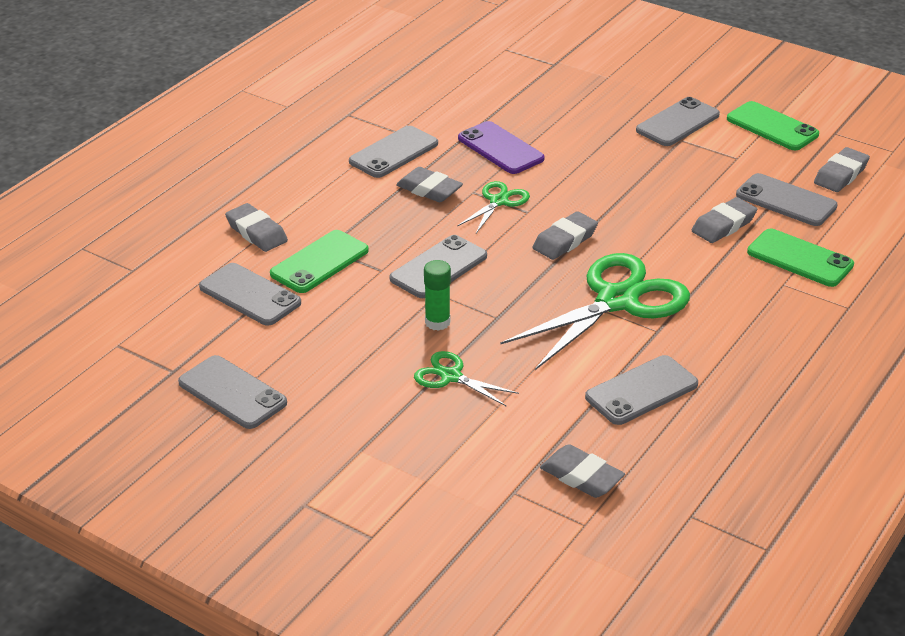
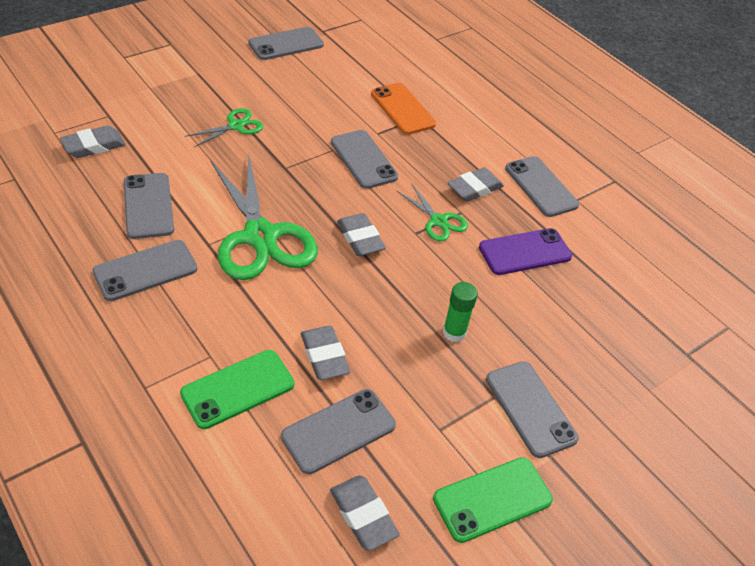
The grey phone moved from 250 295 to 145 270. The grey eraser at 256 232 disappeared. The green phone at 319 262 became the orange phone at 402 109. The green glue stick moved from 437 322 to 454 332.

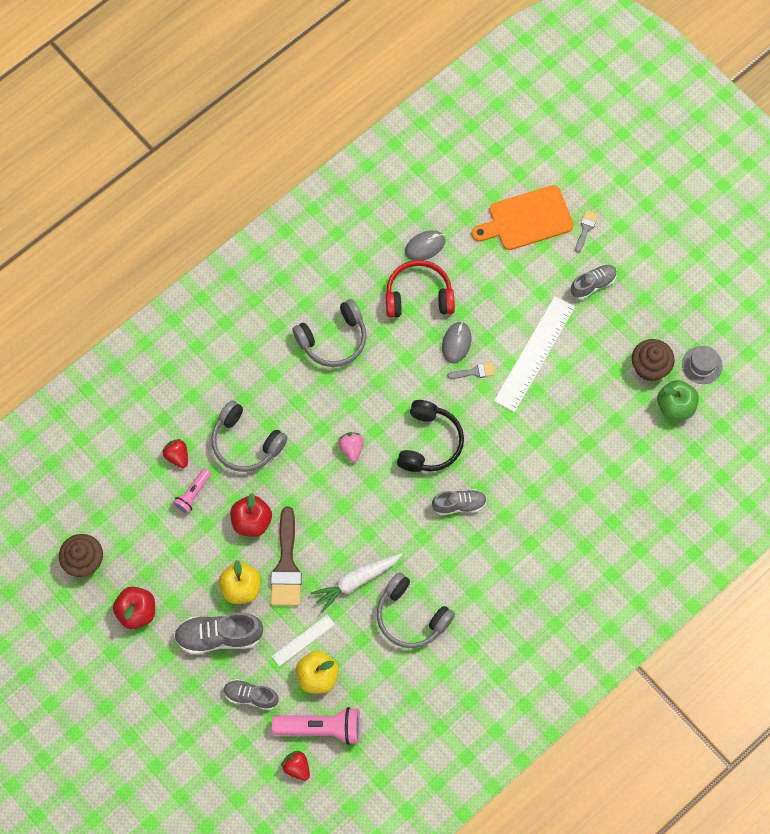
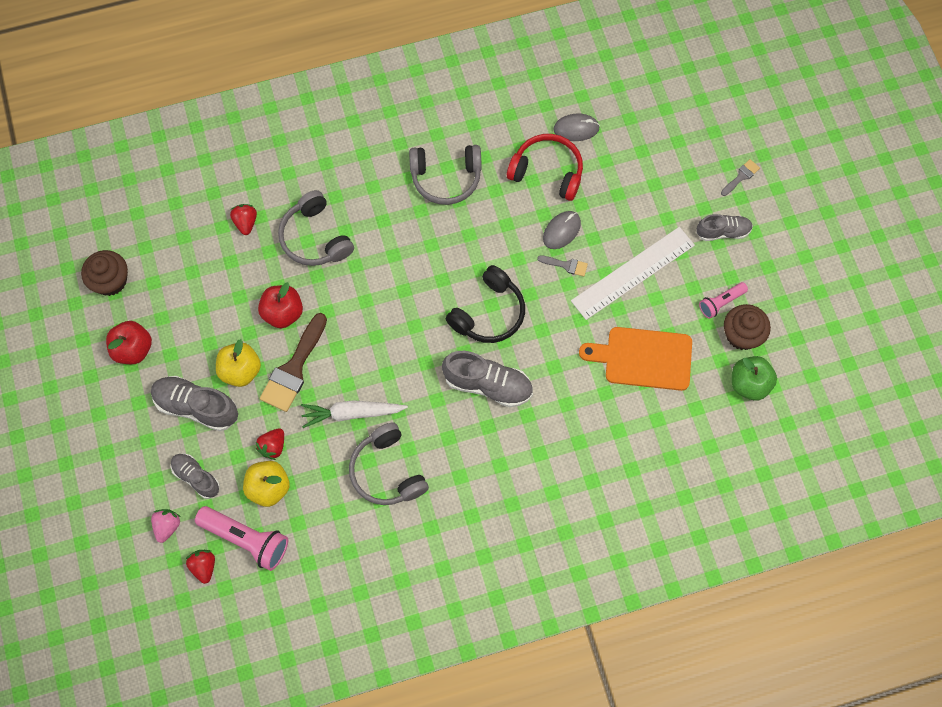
The pink flashlight moved from 193 494 to 721 303. The white ruler at 303 640 was replaced by the red strawberry at 273 446. The pink strawberry moved from 351 449 to 167 526. The grey shoe at 459 504 changed to 1.57 times the size. The orange cutting board moved from 526 219 to 643 358. The grey hat at 702 365 disappeared.

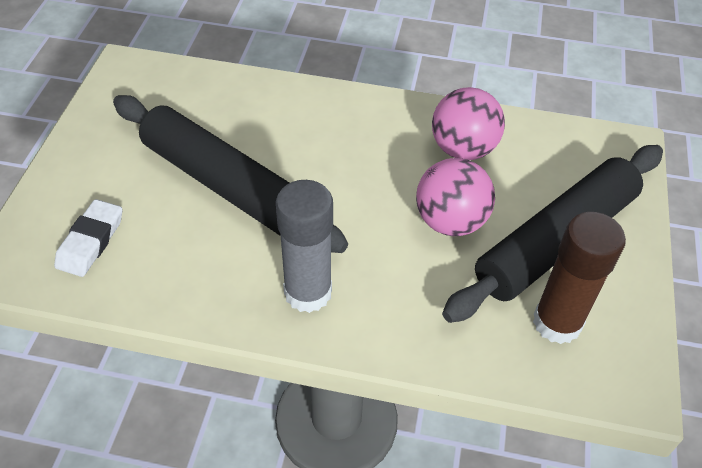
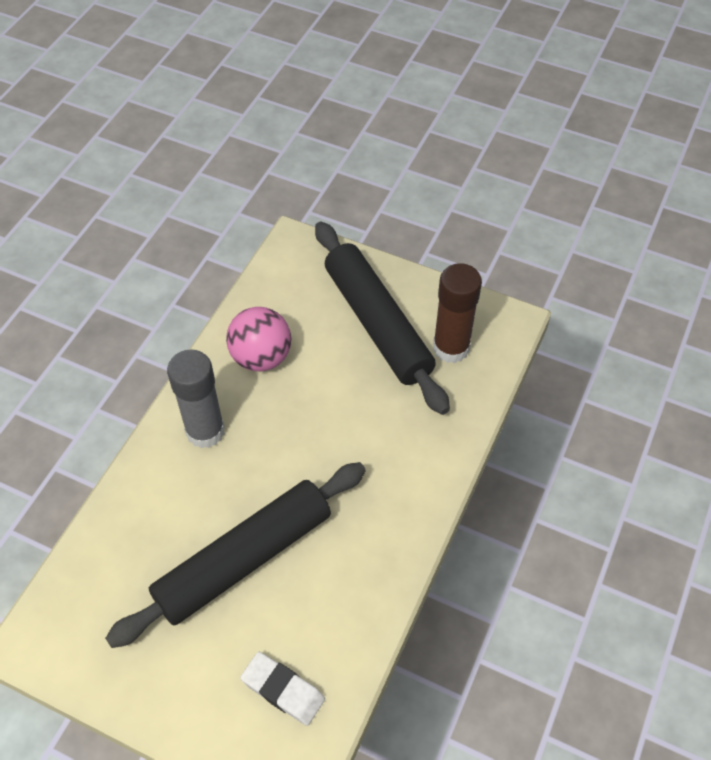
The grey glue stick moved from 308 292 to 205 431. The pink ball at 450 221 disappeared.

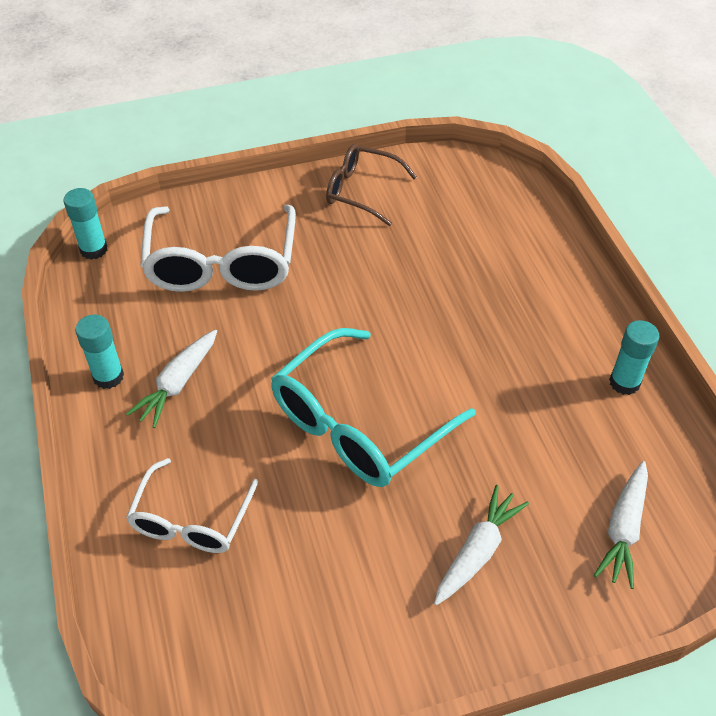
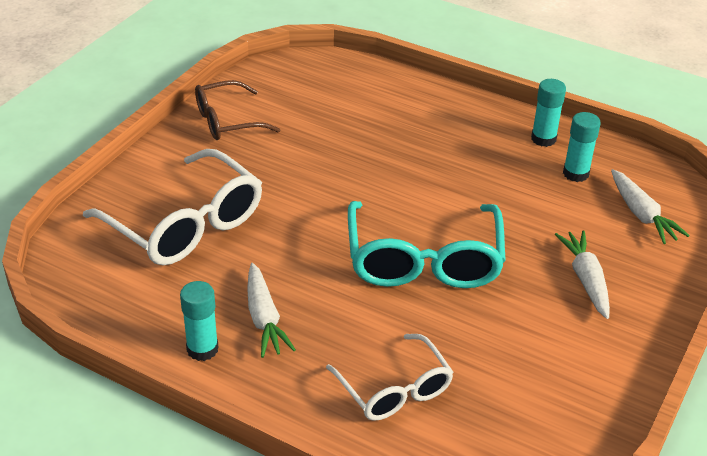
The turquoise glue stick moved from 94 249 to 575 174.

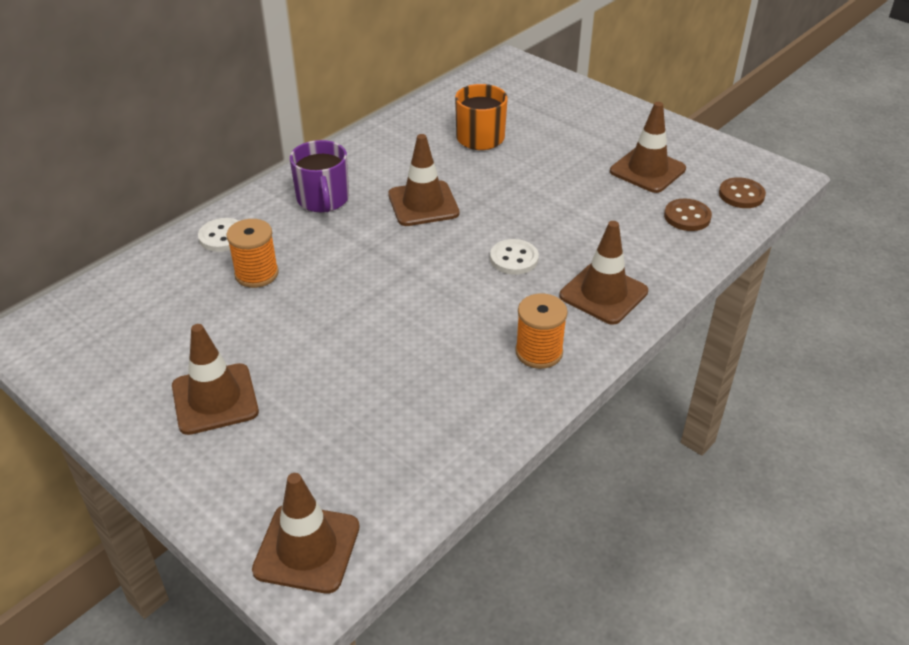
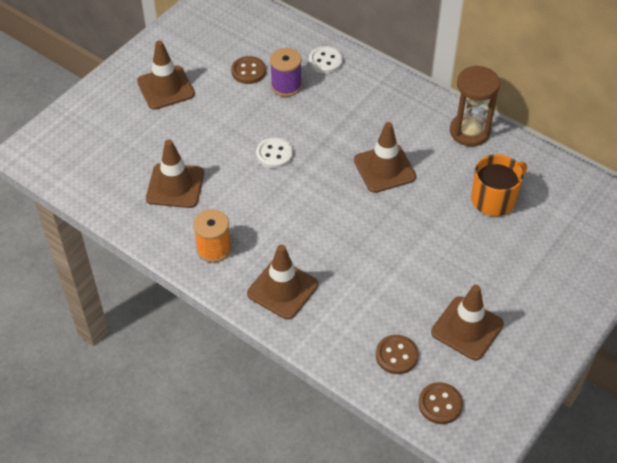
The orange spool at 256 274 became the purple spool at 286 86. The brown traffic cone moved from 307 548 to 175 186. The purple mug at 323 199 disappeared. The white button moved from 514 259 to 274 154. The brown button at 248 71 appeared. The brown hourglass at 469 131 appeared.

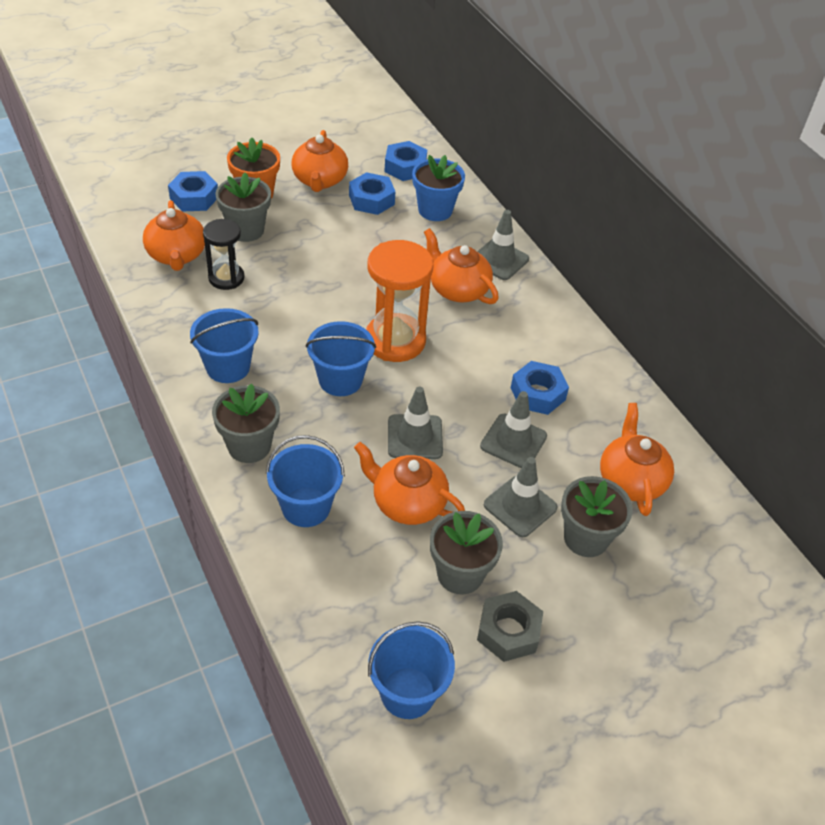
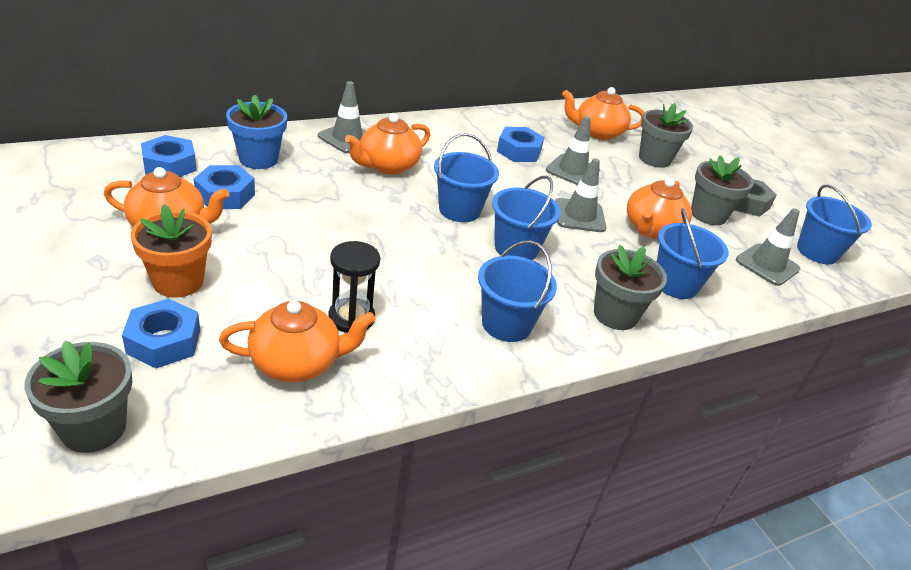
The grey flower pot moved from 246 230 to 93 428. The orange hourglass at 395 340 was replaced by the blue bucket at 459 210. The grey traffic cone moved from 520 506 to 767 265.

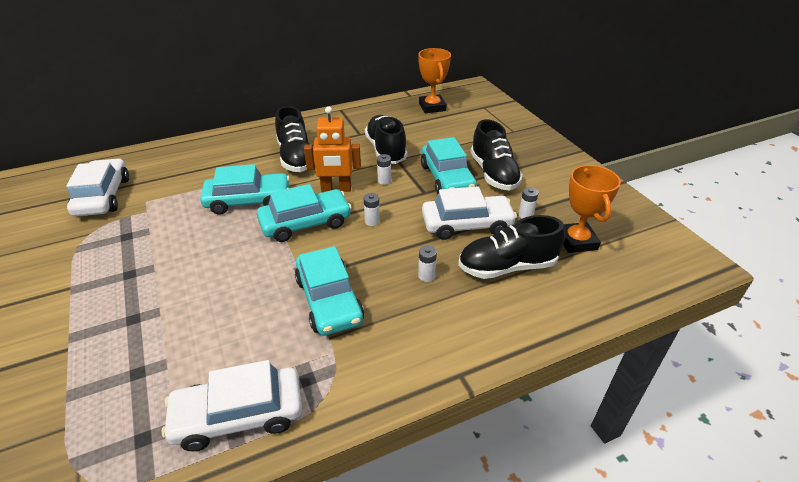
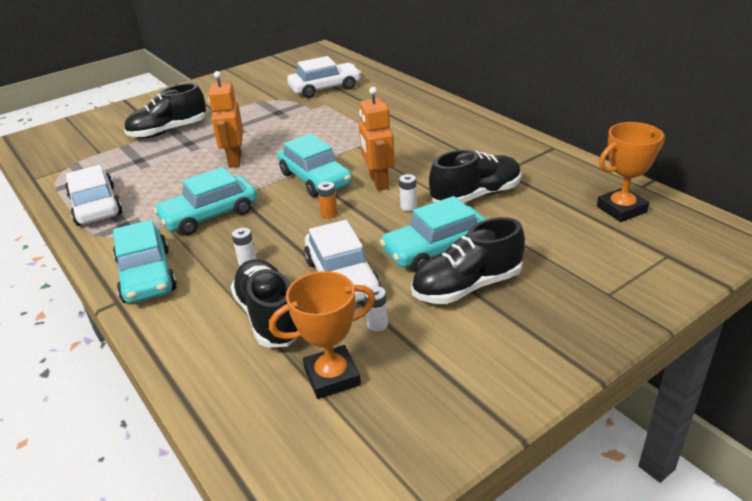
The turquoise car moved from 248 201 to 147 275. The black shoe moved from 296 158 to 168 131. The white battery at 372 221 became the orange battery at 329 214. The orange robot at 234 160 appeared.

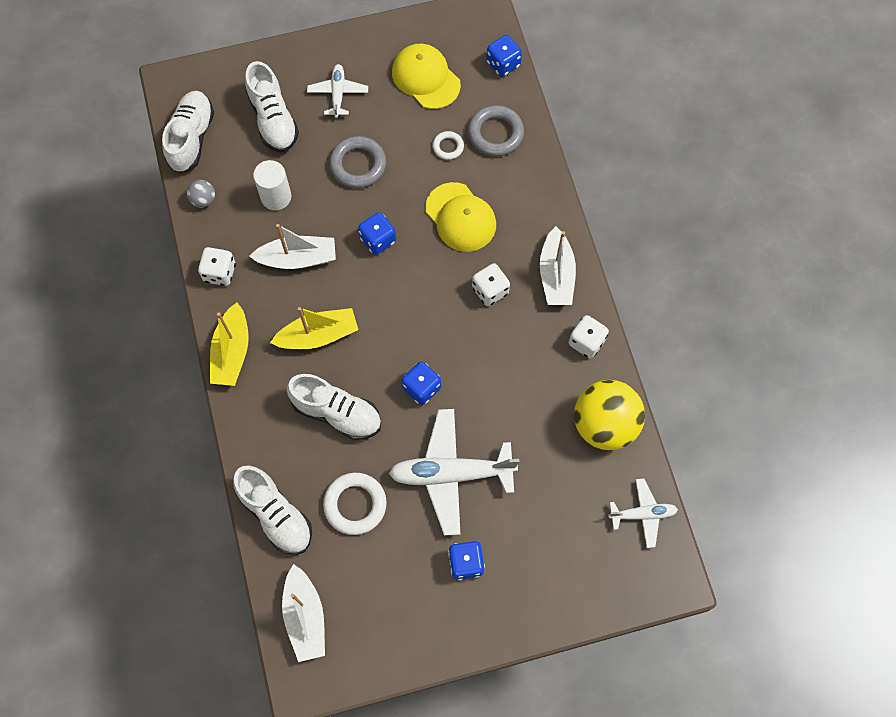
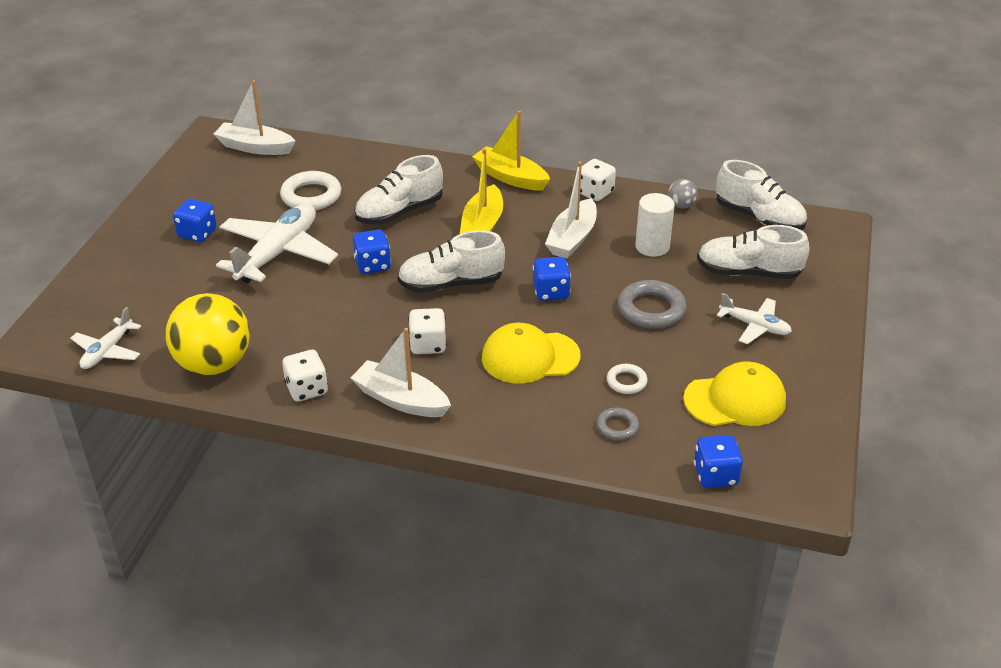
The white shoe moved from 275 515 to 451 284. The grey ring at 495 133 changed to 0.56 times the size.

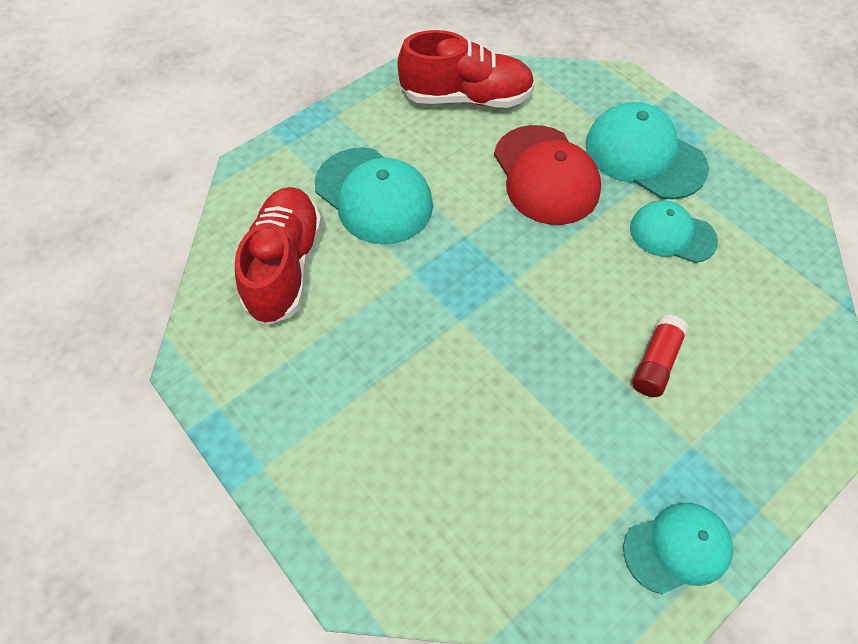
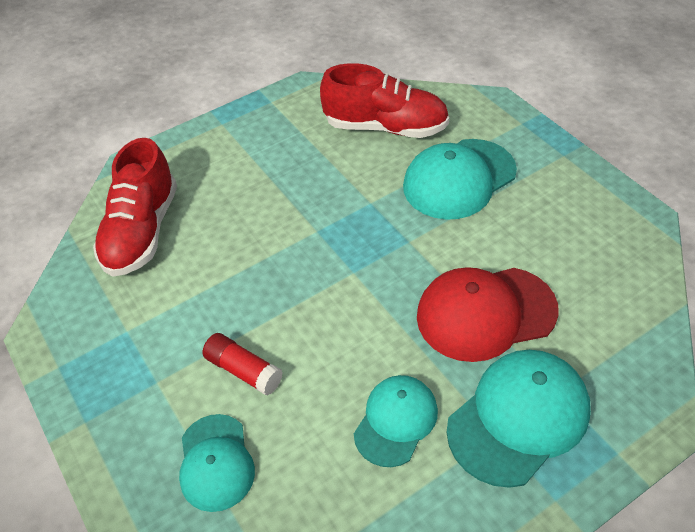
The red shoe moved from 466 98 to 142 231. The turquoise cap moved from 677 548 to 216 462.

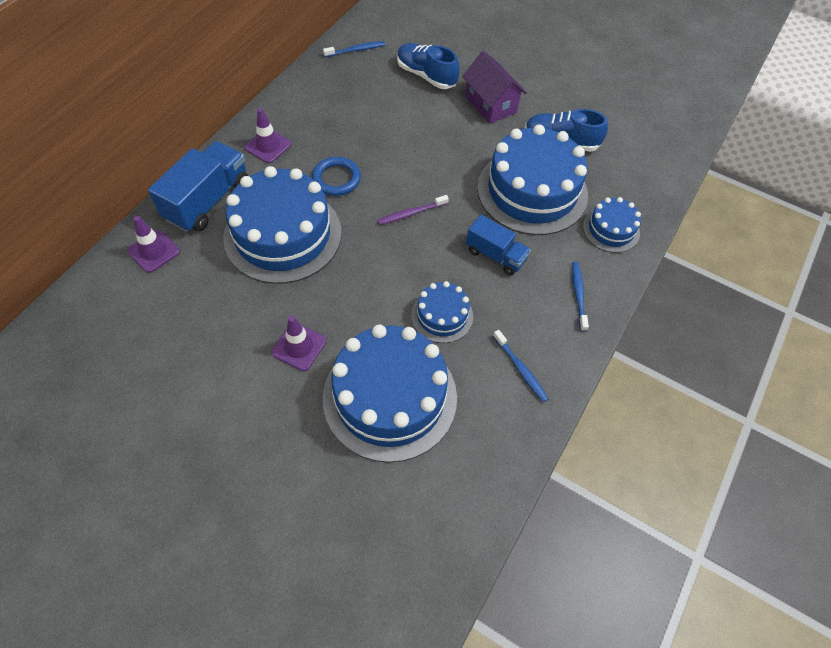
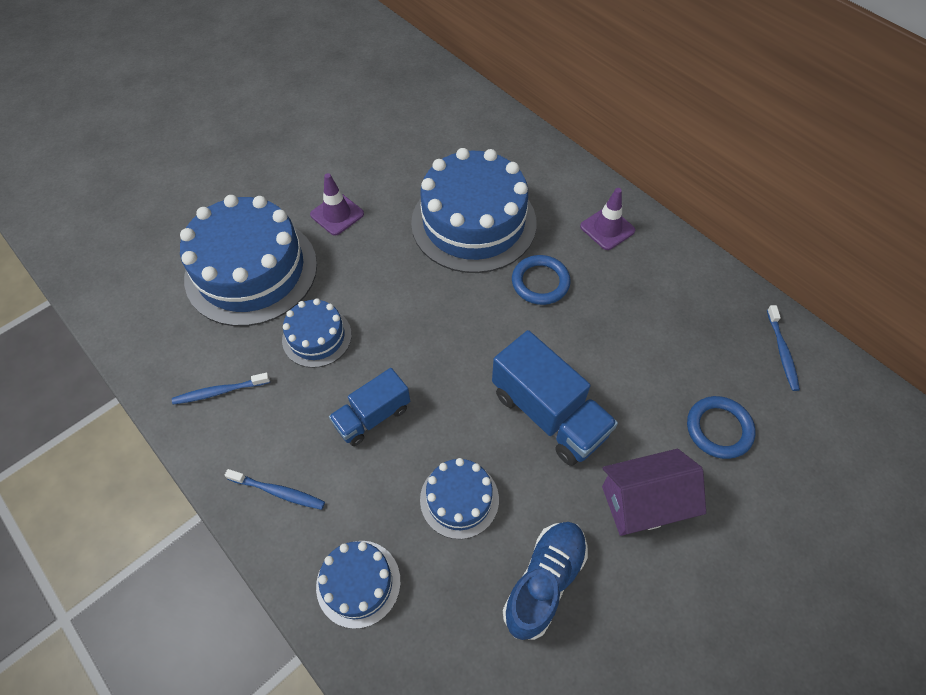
The purple traffic cone at 154 251 disappeared. The blue truck moved from 208 201 to 548 414. The purple toothbrush at 411 213 disappeared. The blue shoe at 426 75 was replaced by the blue ring at 718 429. The blue cake at 532 191 changed to 0.50 times the size.

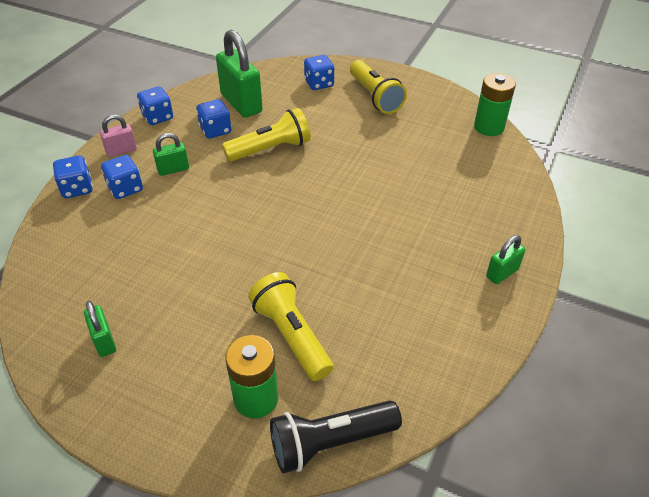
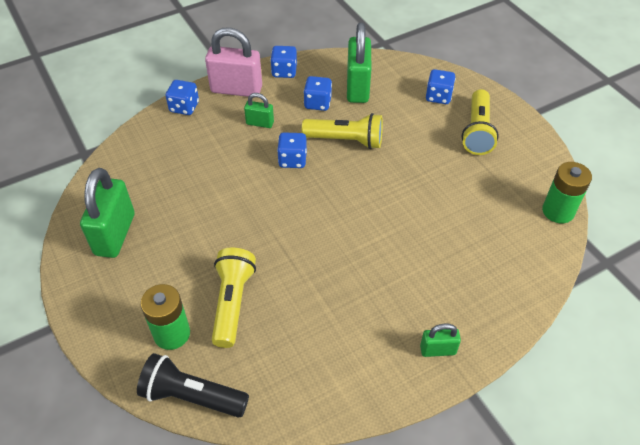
The green padlock at 104 341 changed to 1.95 times the size. The pink padlock at 121 151 changed to 1.95 times the size. The blue dice moved from 125 188 to 292 160.

